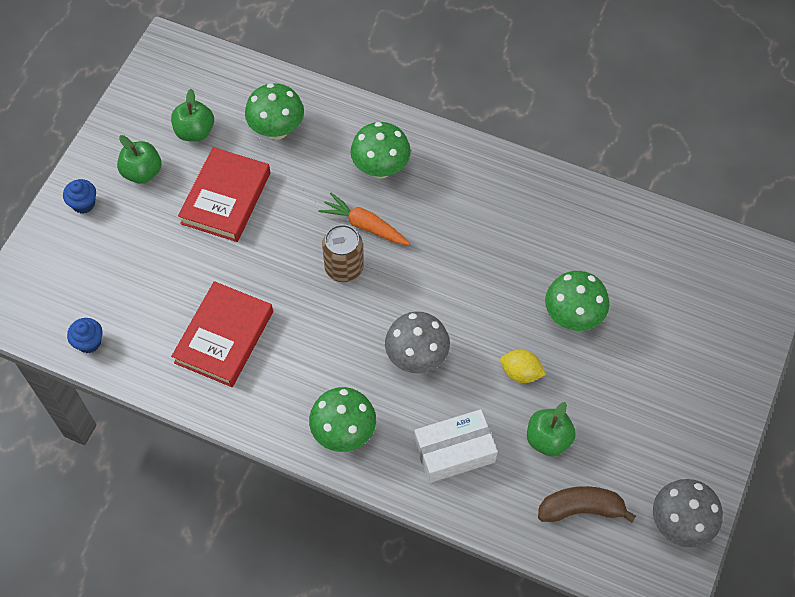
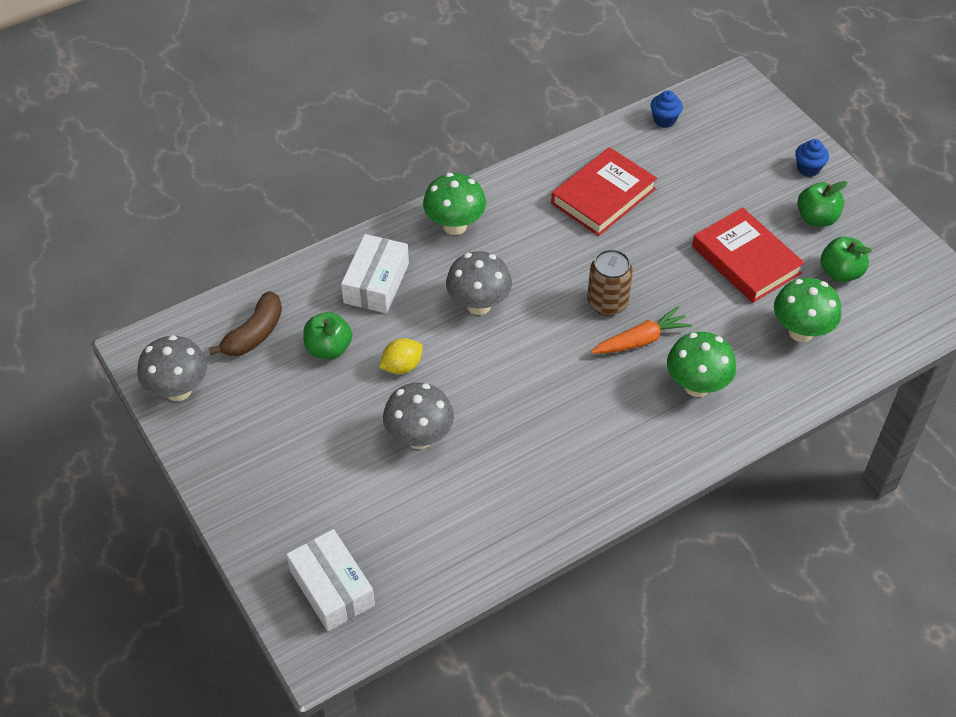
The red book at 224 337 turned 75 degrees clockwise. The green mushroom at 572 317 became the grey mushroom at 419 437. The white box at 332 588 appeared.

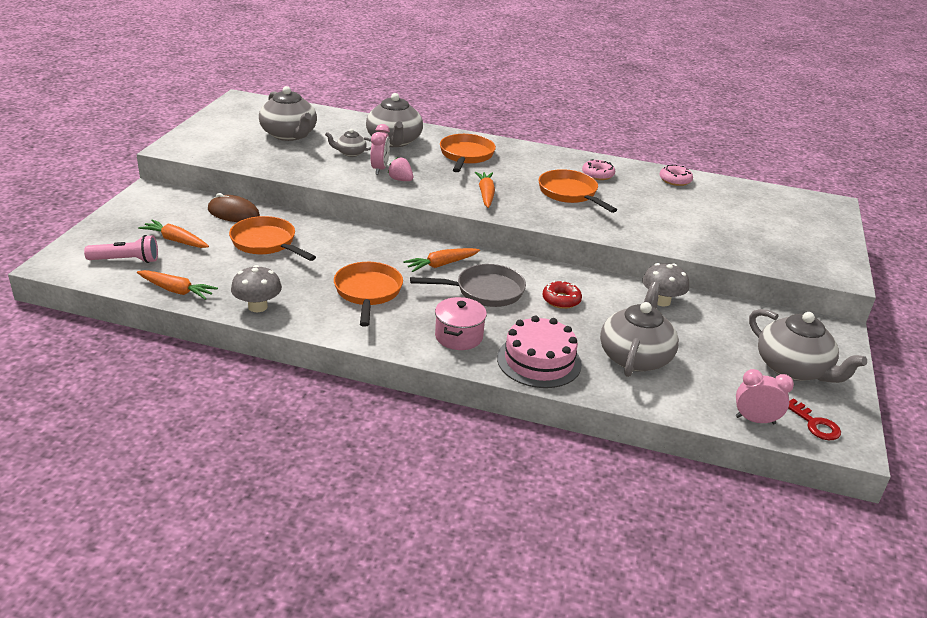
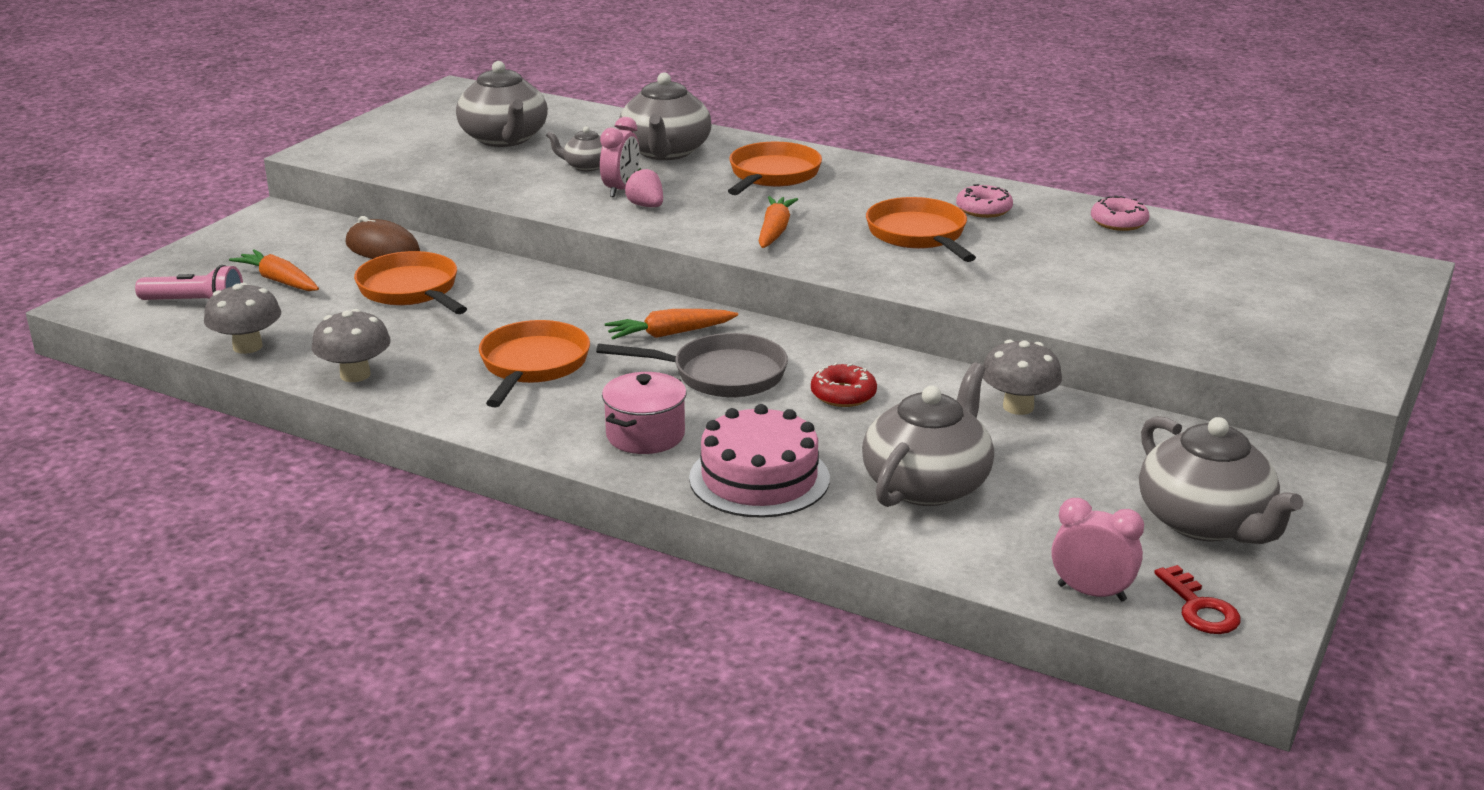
The orange carrot at 176 290 was replaced by the grey mushroom at 247 346.

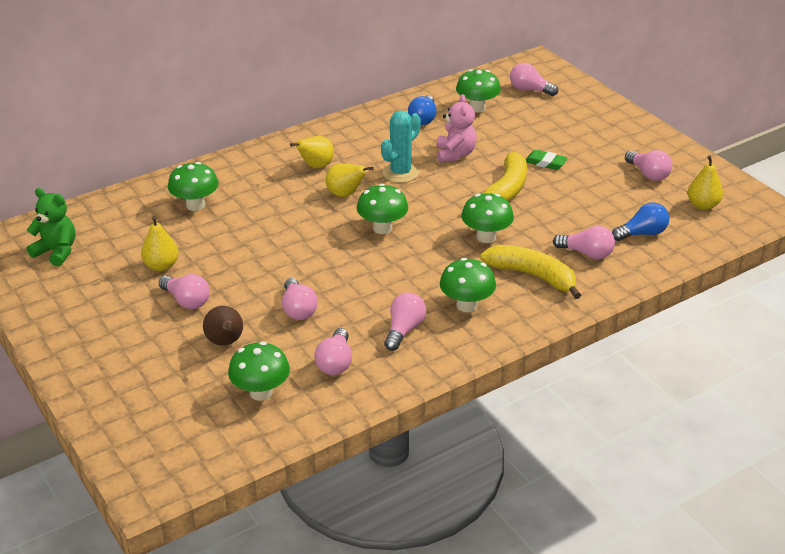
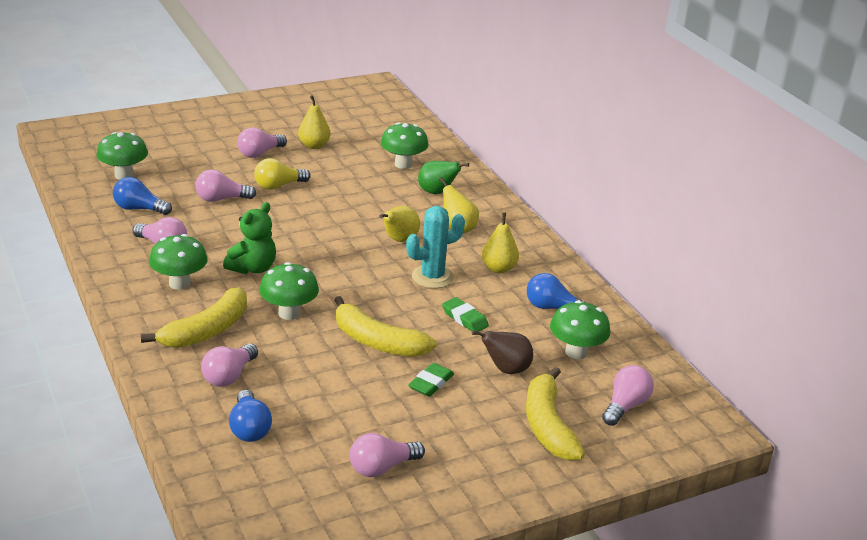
The green teddy bear moved from 56 252 to 253 268. The brown pear moved from 225 342 to 506 369. The pink light bulb at 335 363 became the blue light bulb at 139 209. The green mushroom at 382 228 disappeared. The turquoise cactus at 400 173 turned 75 degrees counterclockwise. The pink teddy bear at 455 154 was replaced by the green eraser at 464 318. The yellow pear moved from 702 205 to 498 268. The yellow light bulb at 278 186 appeared. The green pear at 437 192 appeared. The yellow banana at 548 426 appeared.

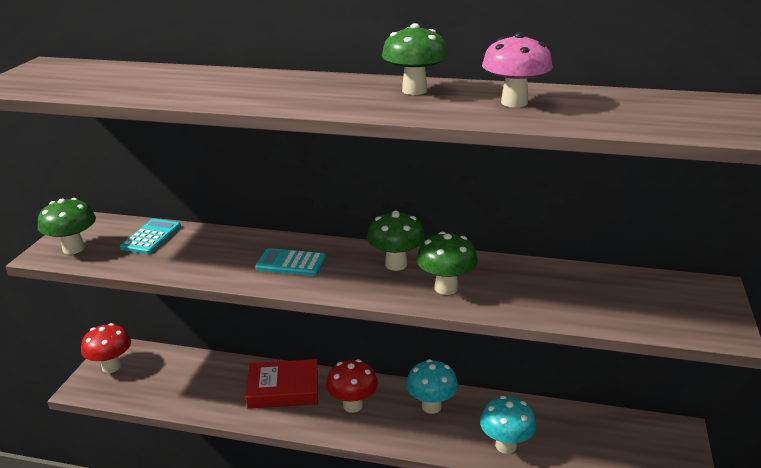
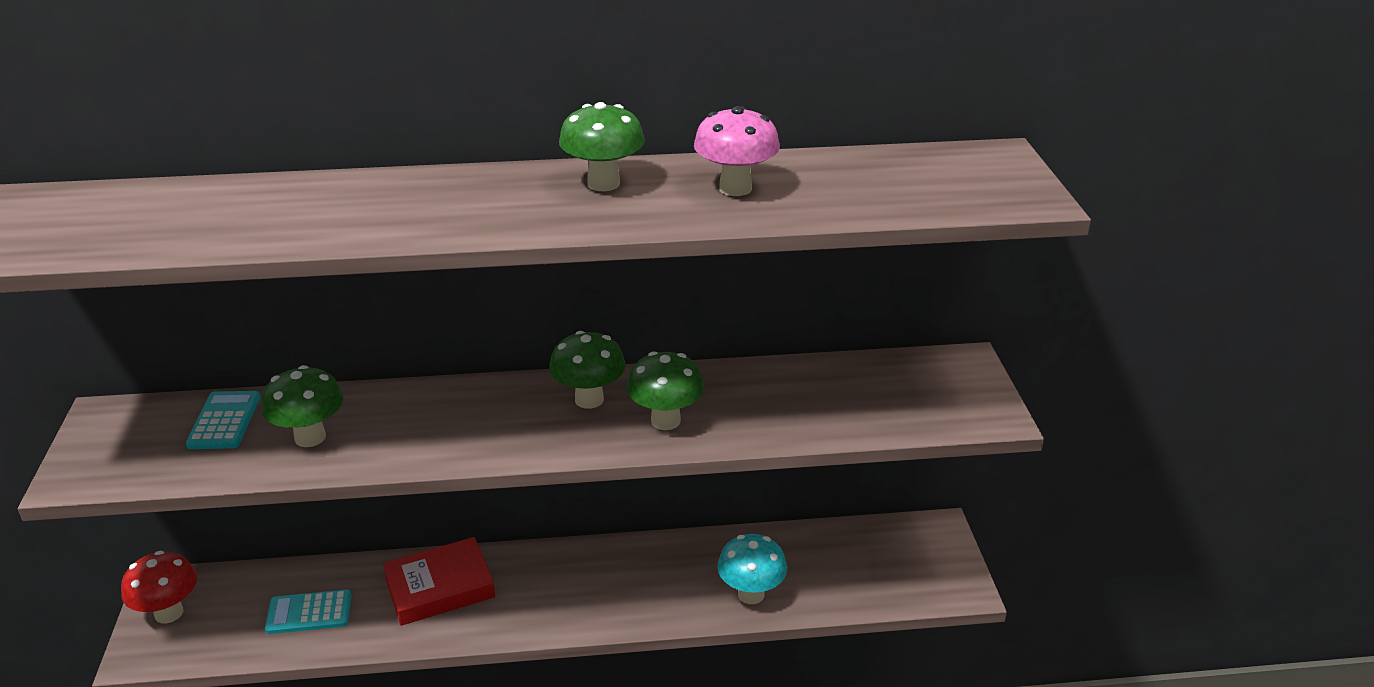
The green mushroom moved from 73 249 to 310 437. The turquoise calculator moved from 291 263 to 309 613. The red mushroom at 352 405 disappeared. The turquoise mushroom at 431 406 disappeared.

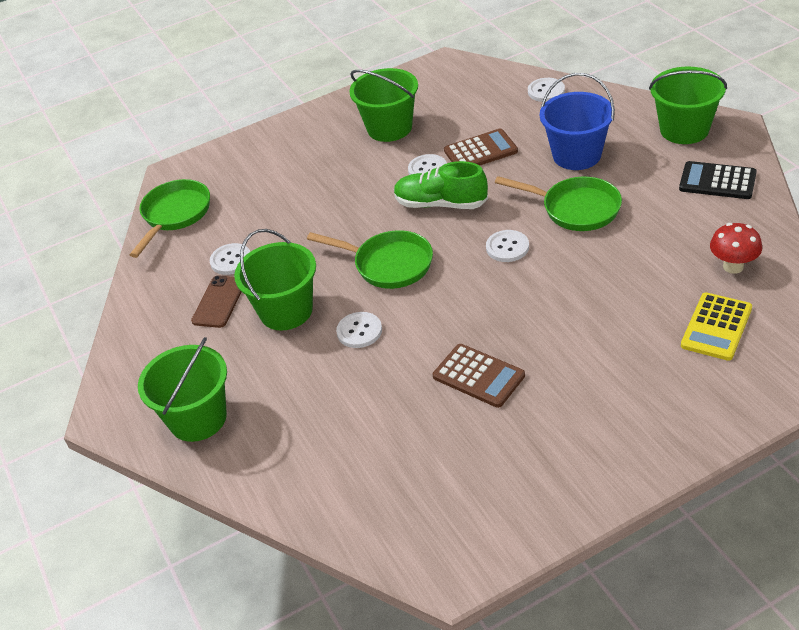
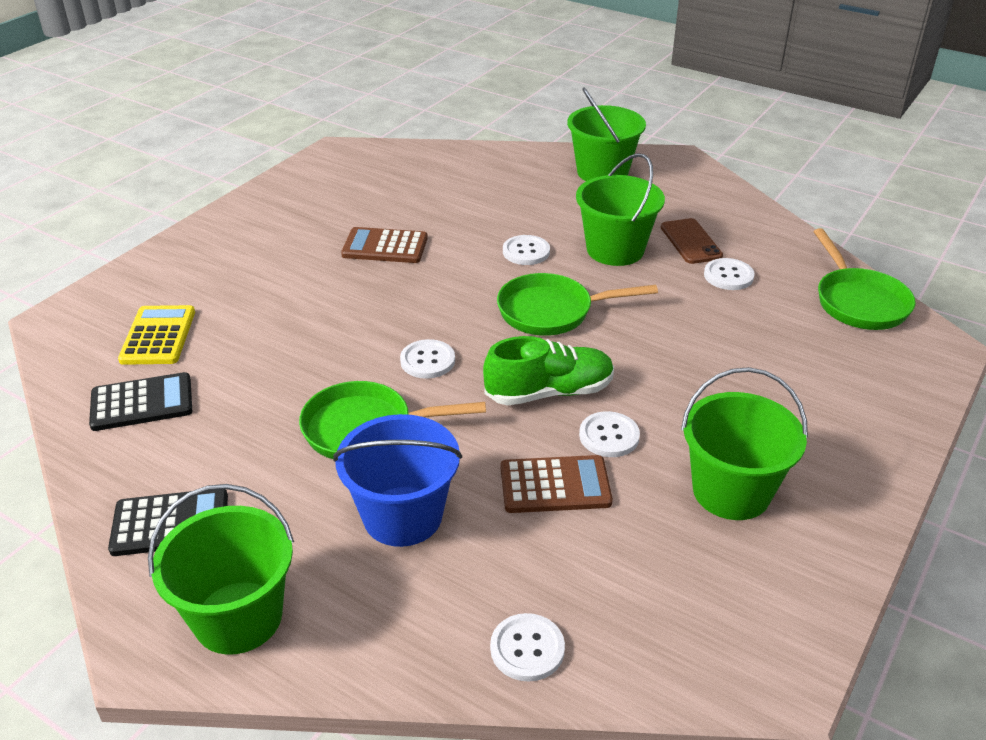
The brown calculator at 480 151 turned 135 degrees counterclockwise. The red mushroom at 733 266 was replaced by the black calculator at 142 403.

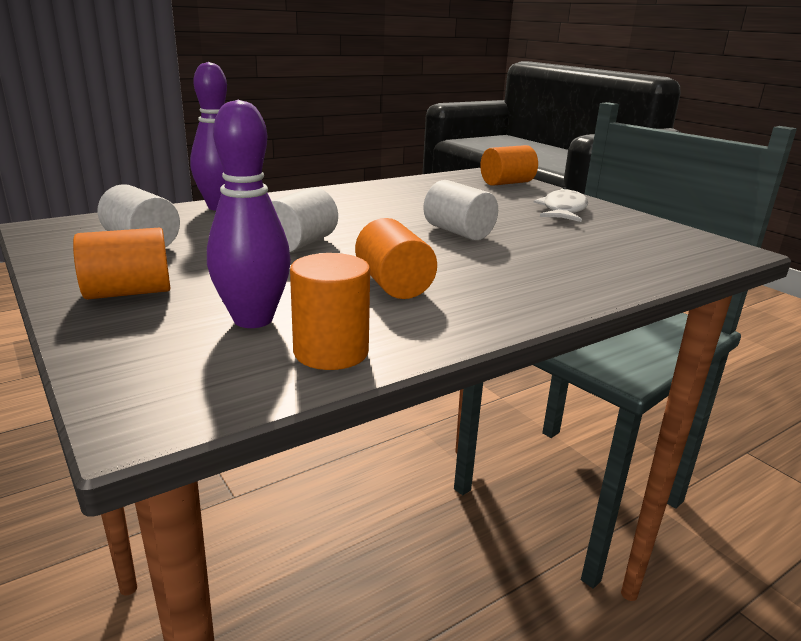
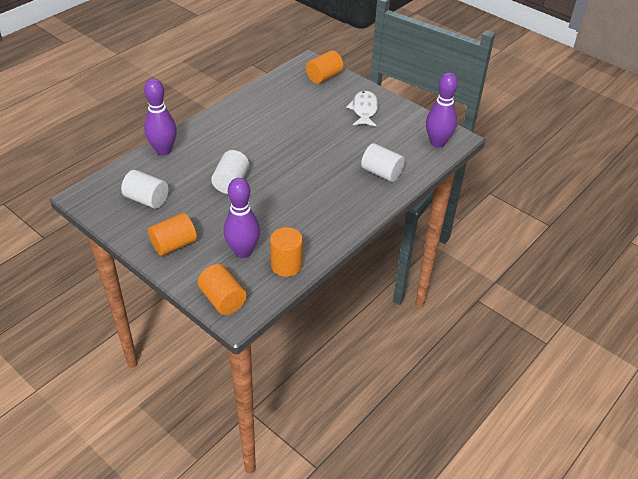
The orange cylinder moved from 393 285 to 223 299. The white cylinder moved from 458 232 to 381 173. The purple bowling pin at 437 142 appeared.

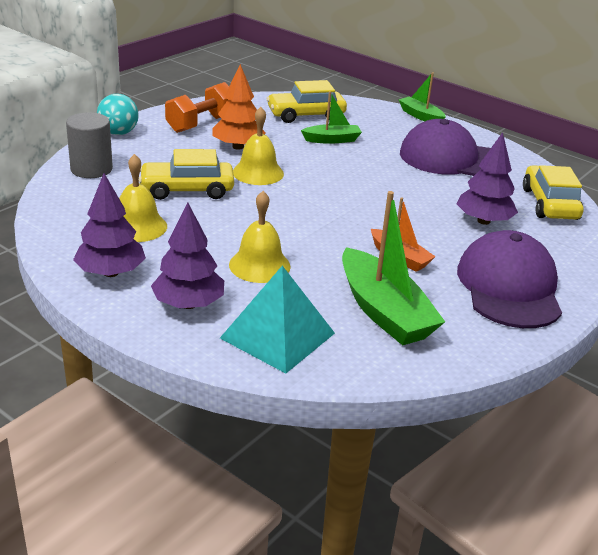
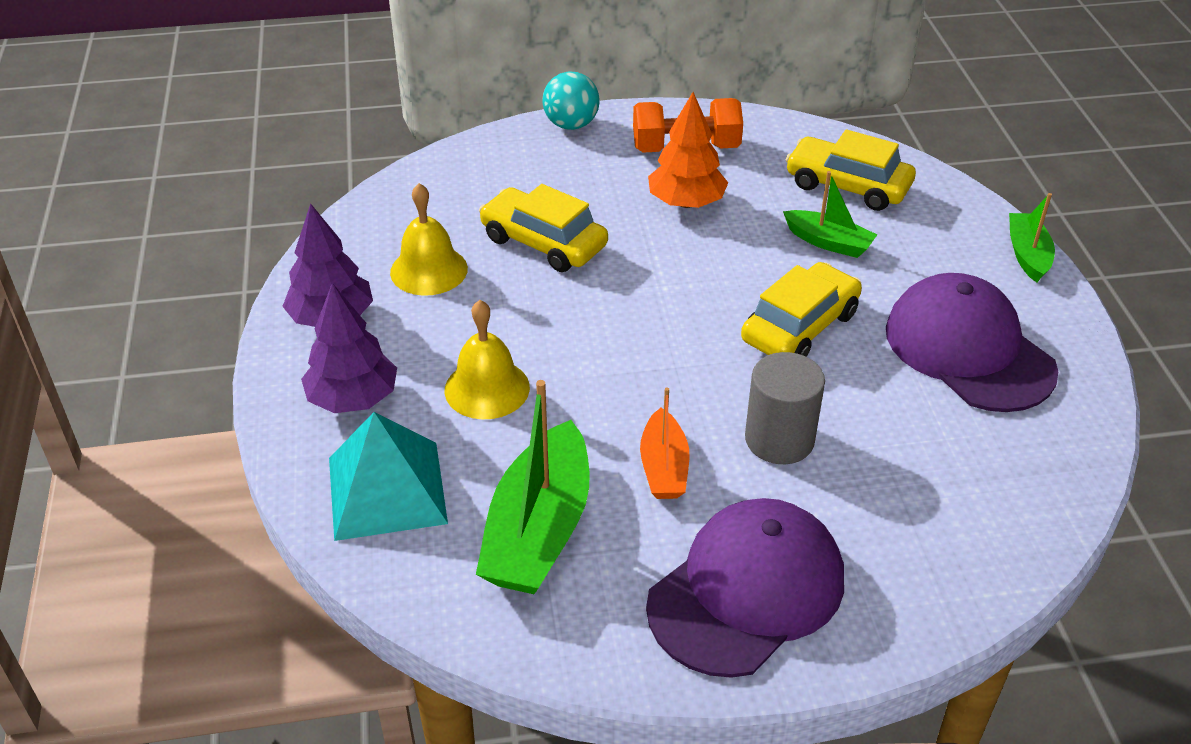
The grey cylinder moved from 91 169 to 779 439. The yellow bell at 258 173 disappeared. The purple tree at 483 221 disappeared. The yellow car moved from 549 204 to 799 327.

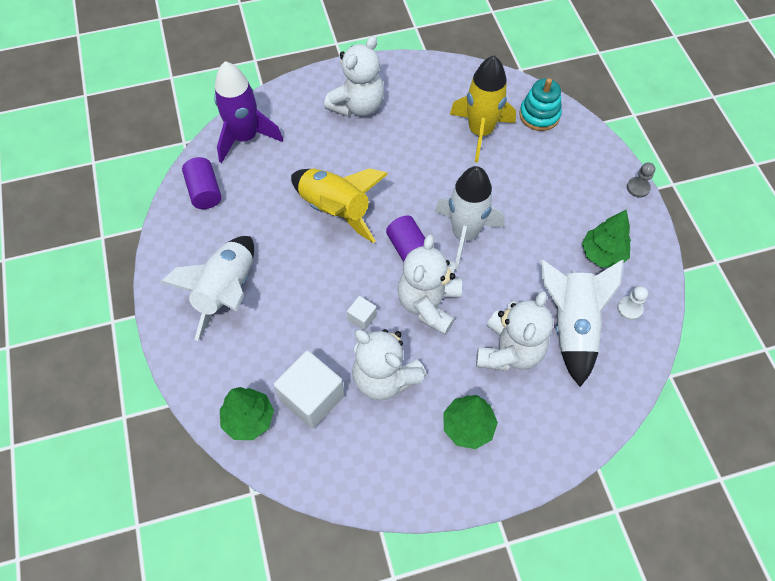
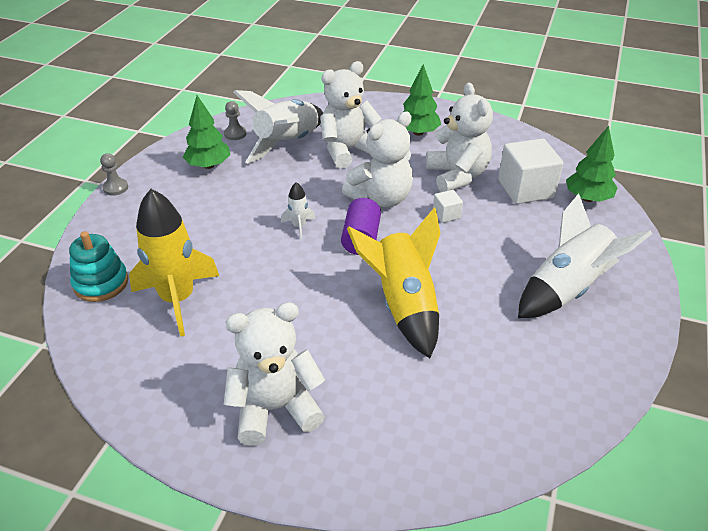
The purple cylinder at 204 191 disappeared. The purple rocket at 245 137 disappeared. The white rocket at 465 234 changed to 0.45 times the size. The white pawn at 629 308 became the grey pawn at 235 134.

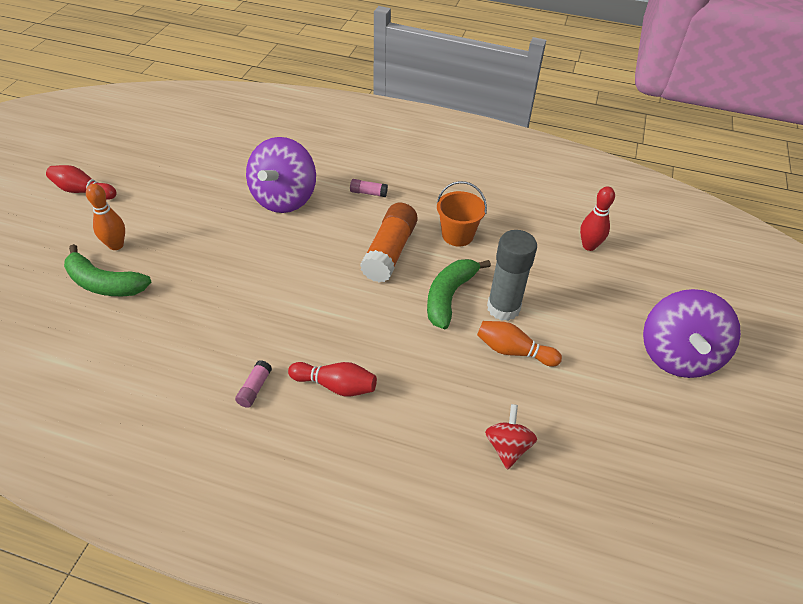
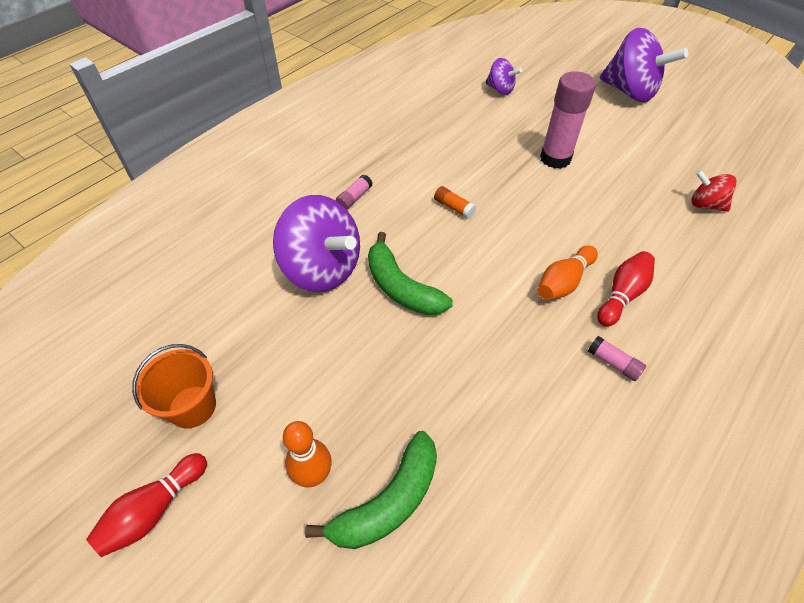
The orange glue stick at 389 252 changed to 0.45 times the size. The green banana moved from 449 297 to 401 287. The orange bucket moved from 457 235 to 192 406. The orange bowling pin moved from 513 351 to 563 282. The grey glue stick at 503 308 became the pink glue stick at 555 158. The red bowling pin at 589 246 was replaced by the purple spinning top at 500 90.

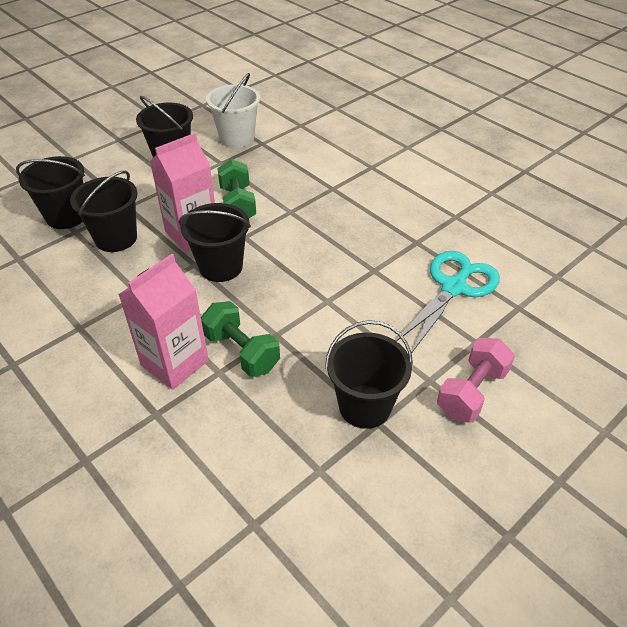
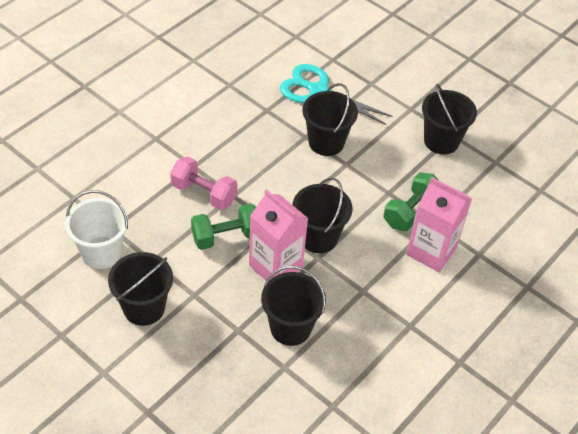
The black bucket moved from 66 216 to 326 142. The pink dumbbell moved from 471 392 to 204 193.

